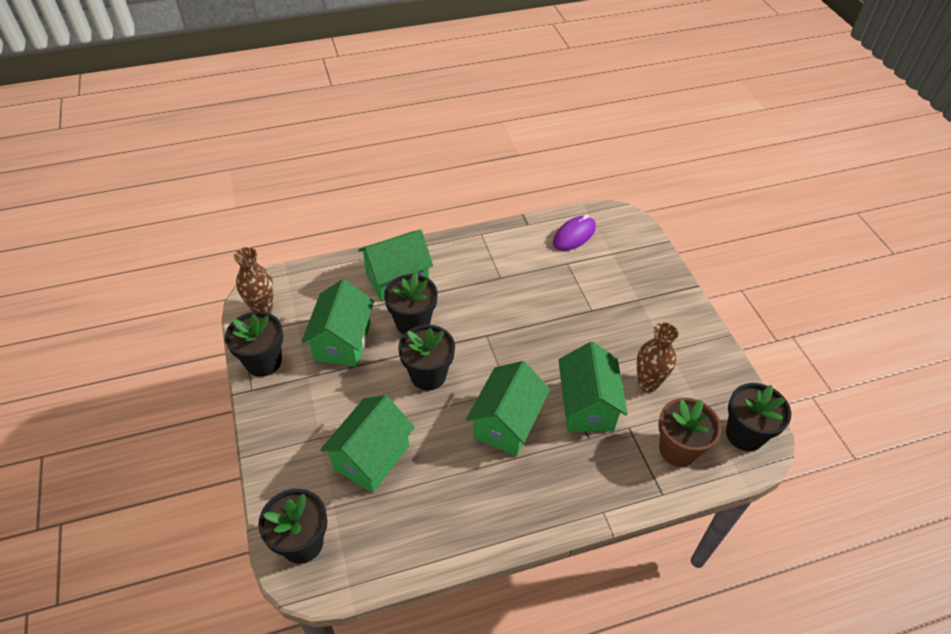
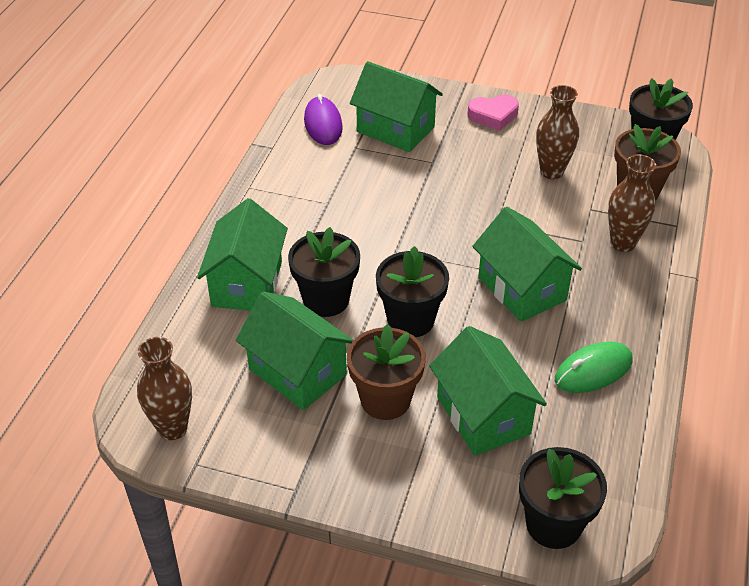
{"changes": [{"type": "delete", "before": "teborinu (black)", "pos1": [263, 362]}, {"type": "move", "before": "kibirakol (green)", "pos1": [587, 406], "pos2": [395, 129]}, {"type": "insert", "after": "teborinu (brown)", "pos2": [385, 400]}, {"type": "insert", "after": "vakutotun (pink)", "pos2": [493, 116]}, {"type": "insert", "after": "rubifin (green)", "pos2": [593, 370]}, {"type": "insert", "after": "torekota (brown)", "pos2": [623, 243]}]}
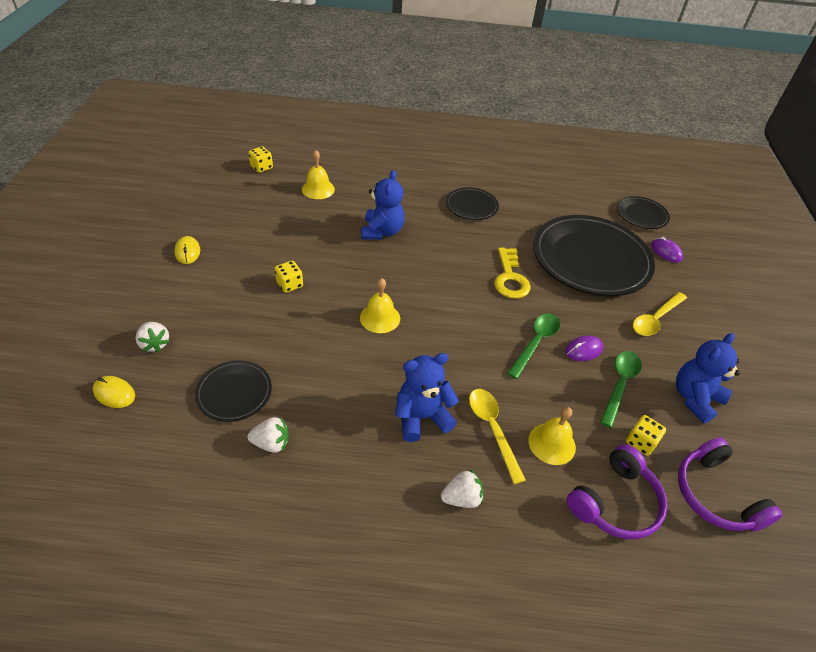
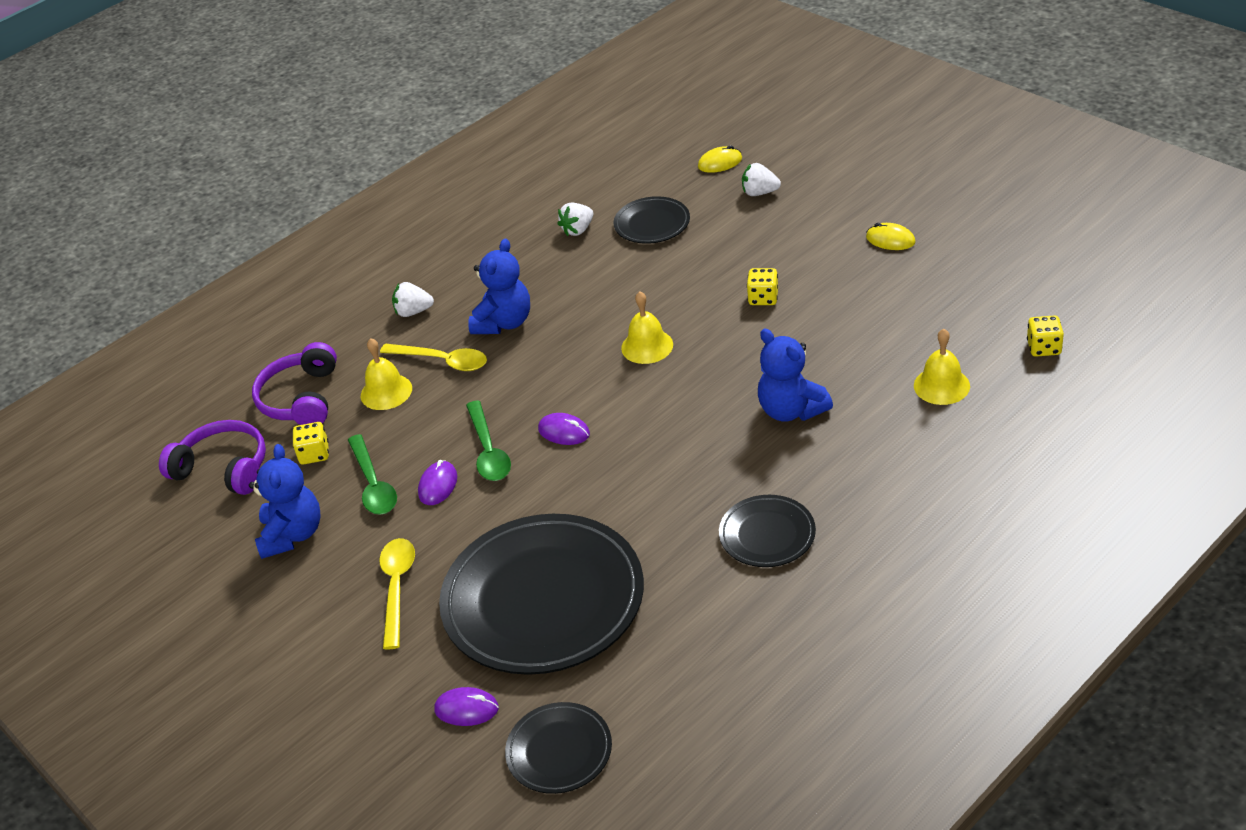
{"changes": [{"type": "rotate", "before": "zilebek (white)", "pos1": [462, 498], "pos2": [413, 312], "turn": 60}, {"type": "delete", "before": "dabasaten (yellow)", "pos1": [510, 278]}, {"type": "insert", "after": "rubifin (purple)", "pos2": [564, 432]}]}
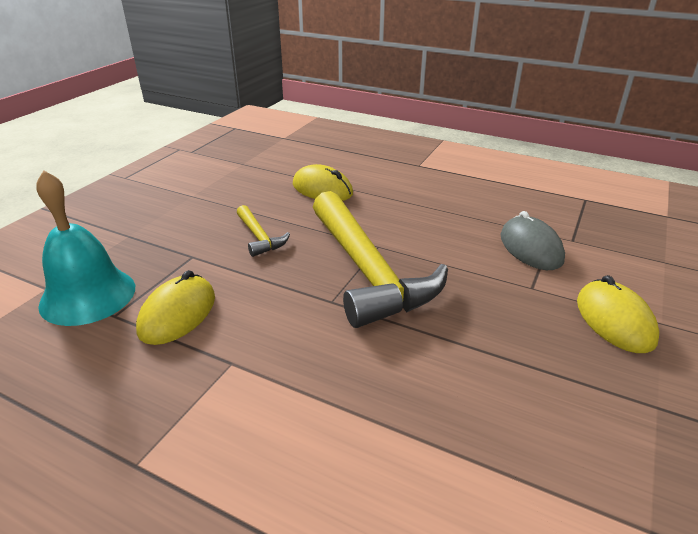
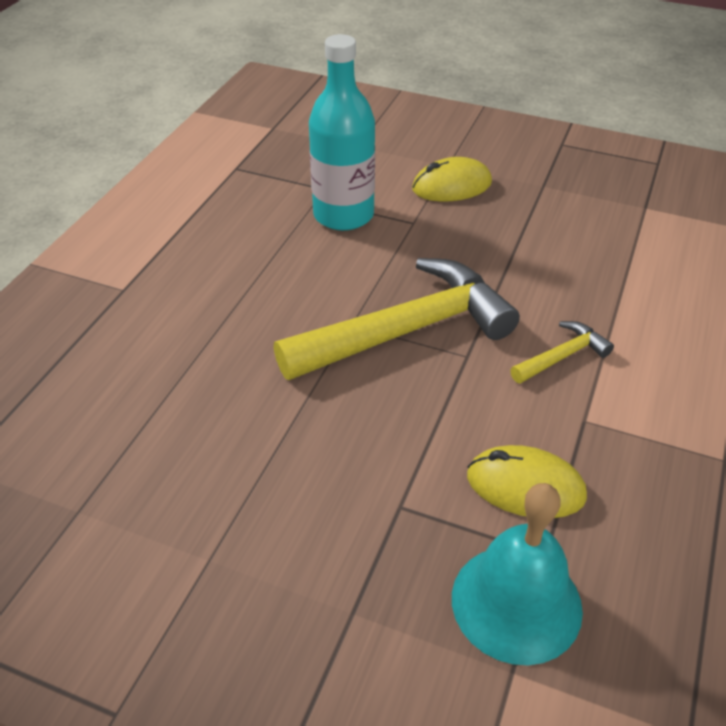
{"changes": [{"type": "move", "before": "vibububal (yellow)", "pos1": [259, 237], "pos2": [562, 356]}, {"type": "delete", "before": "rubifin (yellow)", "pos1": [322, 189]}, {"type": "replace", "before": "rubifin (grey)", "after": "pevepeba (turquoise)", "pos1": [530, 248], "pos2": [343, 215]}]}
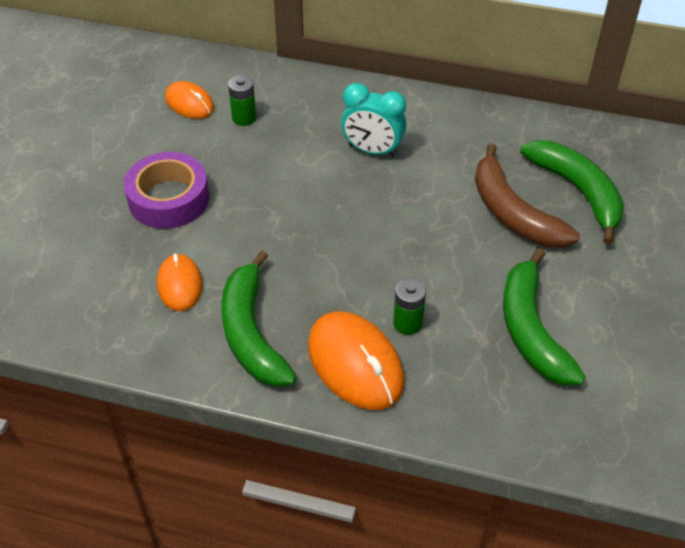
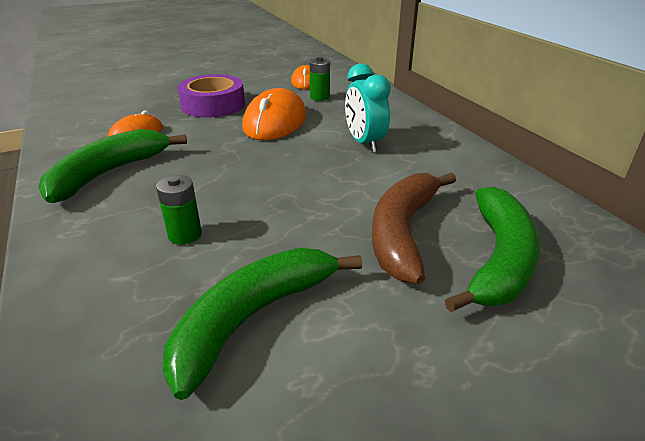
{"changes": [{"type": "move", "before": "rubifin (orange)", "pos1": [355, 364], "pos2": [275, 122]}]}
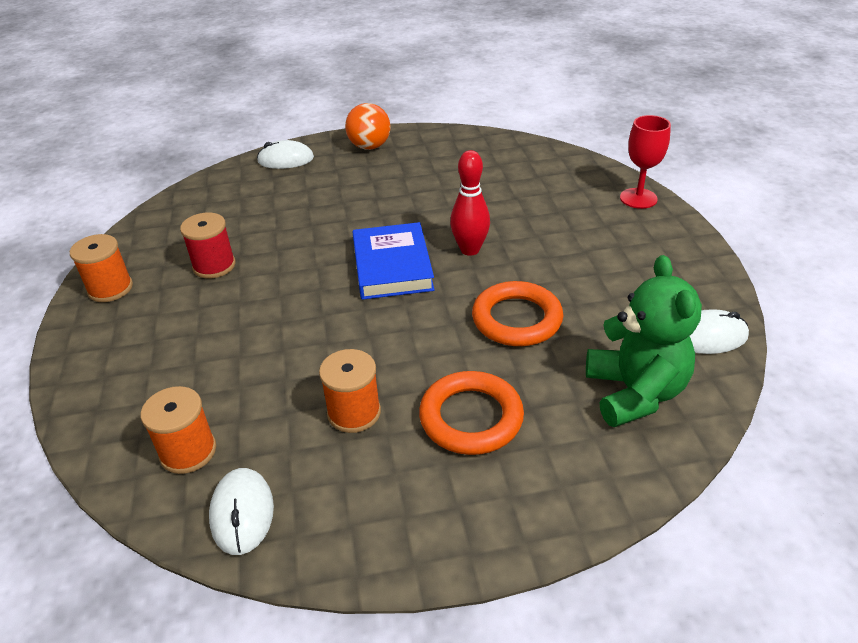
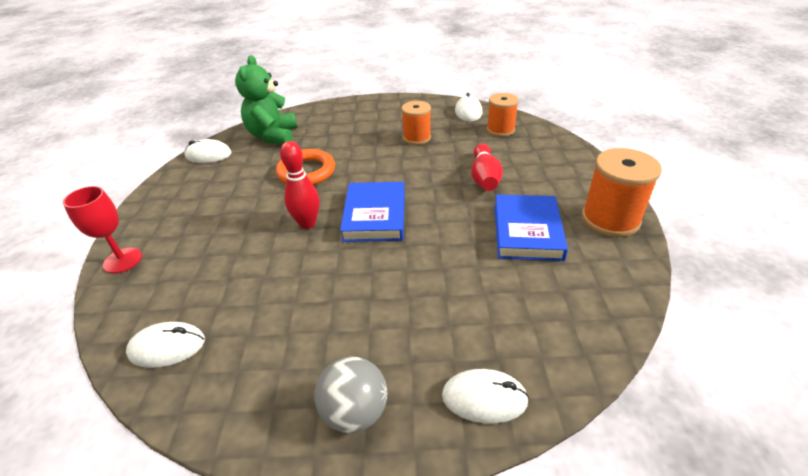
{"changes": [{"type": "resize", "before": "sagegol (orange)", "pos1": [110, 289], "pos2": [610, 219], "scale": 1.51}, {"type": "replace", "before": "sagegol (red)", "after": "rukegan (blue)", "pos1": [214, 266], "pos2": [527, 231]}, {"type": "recolor", "before": "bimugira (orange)", "after": "bimugira (grey)", "pos1": [369, 147], "pos2": [355, 412]}, {"type": "delete", "before": "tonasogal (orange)", "pos1": [471, 417]}, {"type": "insert", "after": "rubifin (white)", "pos2": [167, 347]}, {"type": "insert", "after": "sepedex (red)", "pos2": [484, 177]}]}
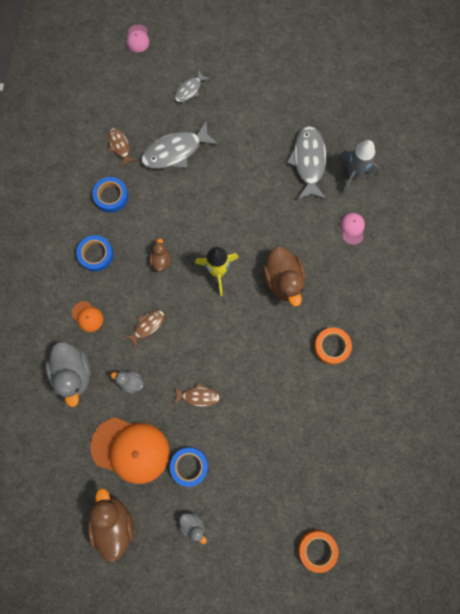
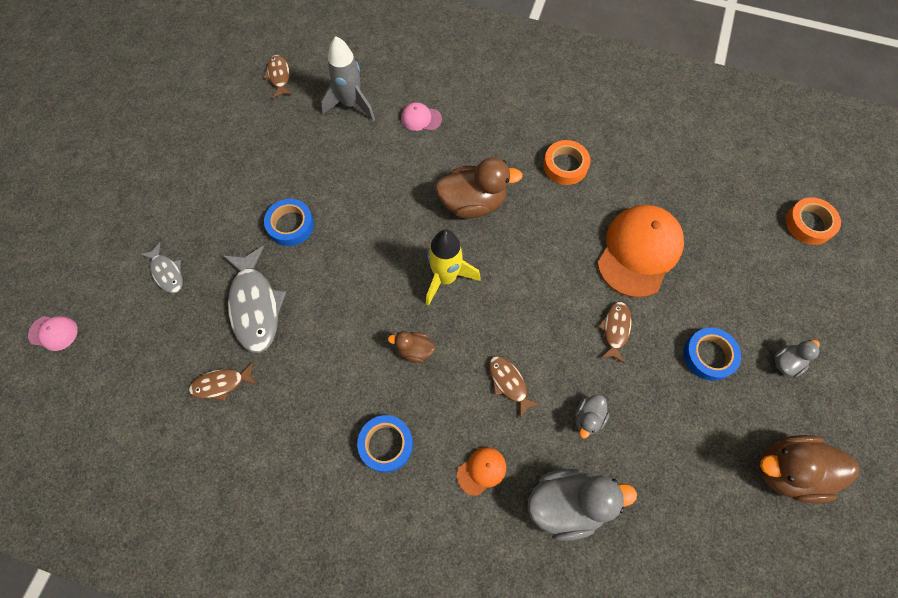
{"changes": [{"type": "move", "before": "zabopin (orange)", "pos1": [130, 449], "pos2": [639, 251]}, {"type": "move", "before": "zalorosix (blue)", "pos1": [111, 196], "pos2": [290, 225]}, {"type": "delete", "before": "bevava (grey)", "pos1": [308, 162]}, {"type": "insert", "after": "bevava (brown)", "pos2": [279, 76]}]}
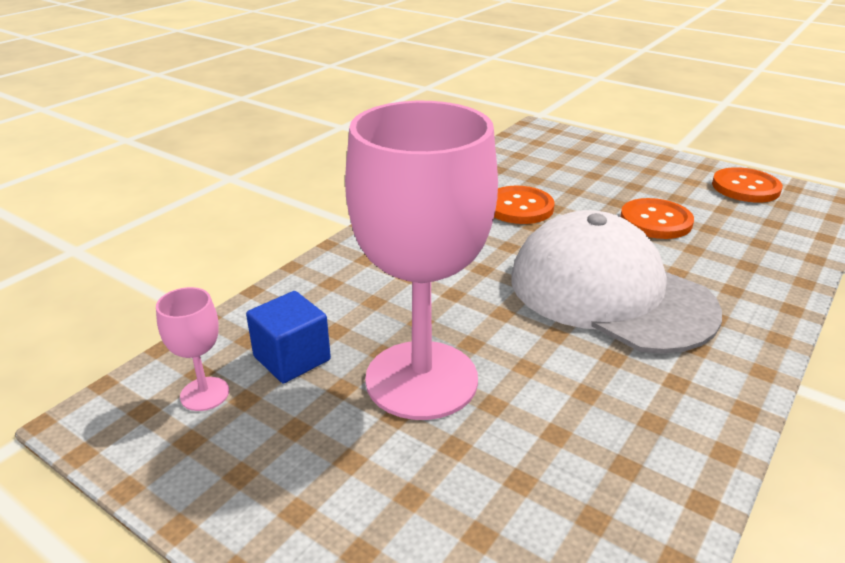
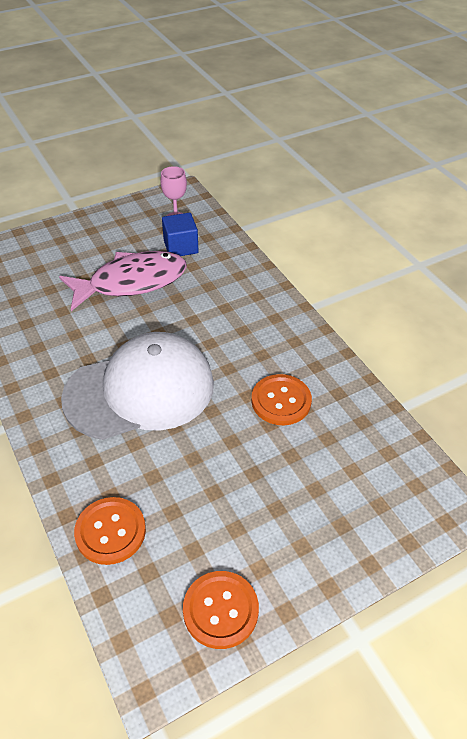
{"changes": [{"type": "replace", "before": "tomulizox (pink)", "after": "bevava (pink)", "pos1": [421, 379], "pos2": [131, 282]}, {"type": "move", "before": "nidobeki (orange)", "pos1": [655, 221], "pos2": [110, 531]}]}
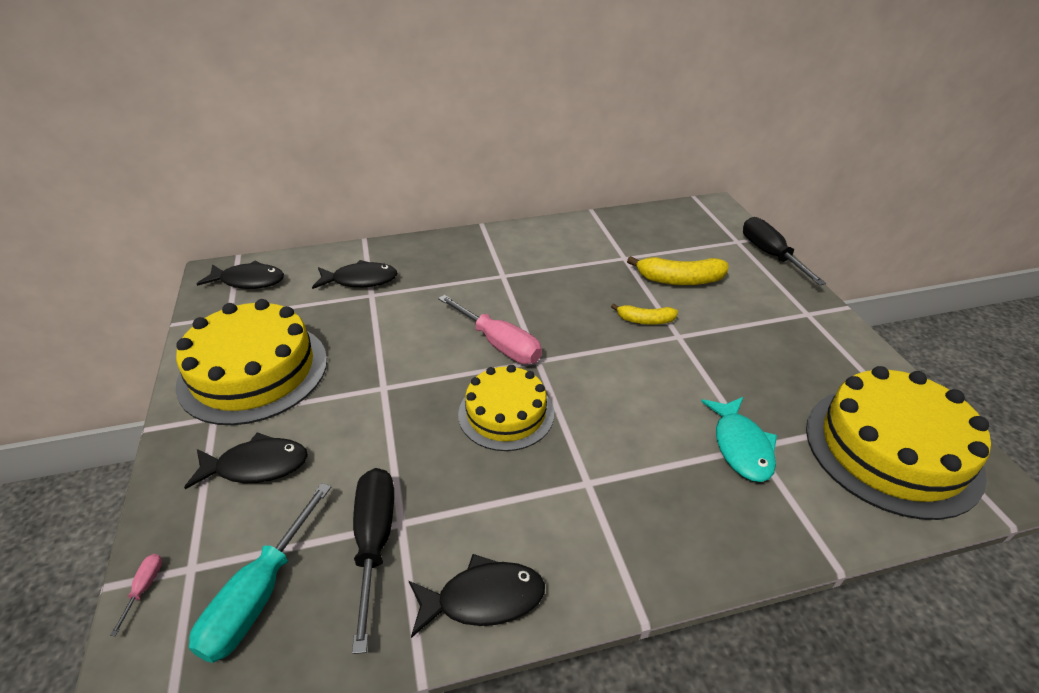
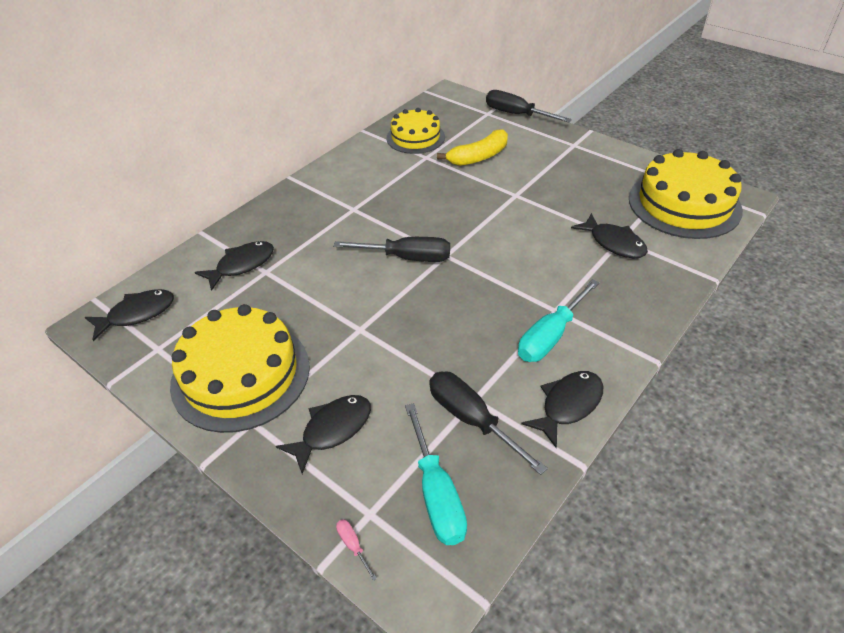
{"changes": [{"type": "recolor", "before": "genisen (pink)", "after": "genisen (black)", "pos1": [498, 344], "pos2": [406, 258]}, {"type": "move", "before": "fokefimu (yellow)", "pos1": [506, 413], "pos2": [415, 137]}, {"type": "delete", "before": "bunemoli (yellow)", "pos1": [645, 320]}, {"type": "recolor", "before": "bevava (turquoise)", "after": "bevava (black)", "pos1": [741, 446], "pos2": [614, 243]}, {"type": "insert", "after": "genisen (turquoise)", "pos2": [551, 335]}]}
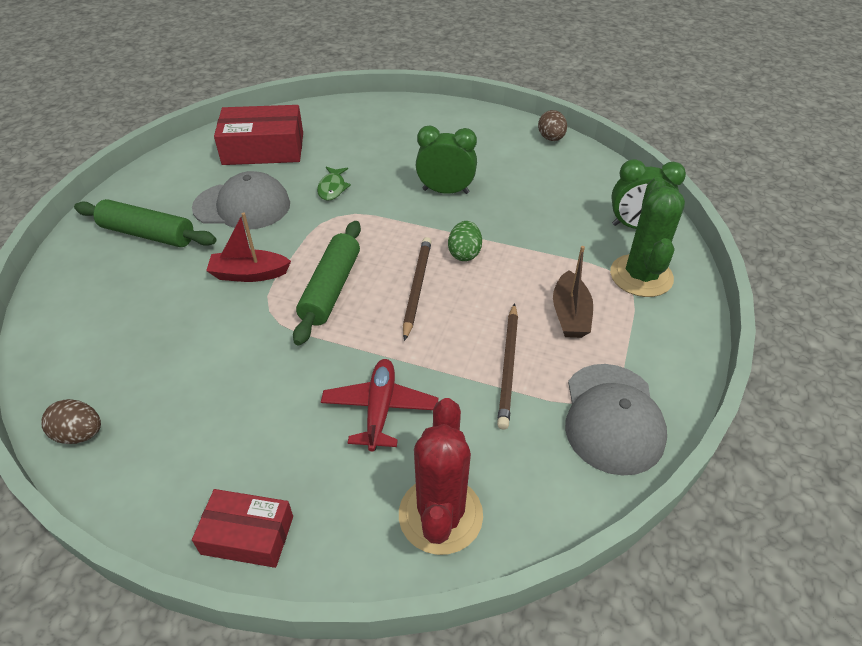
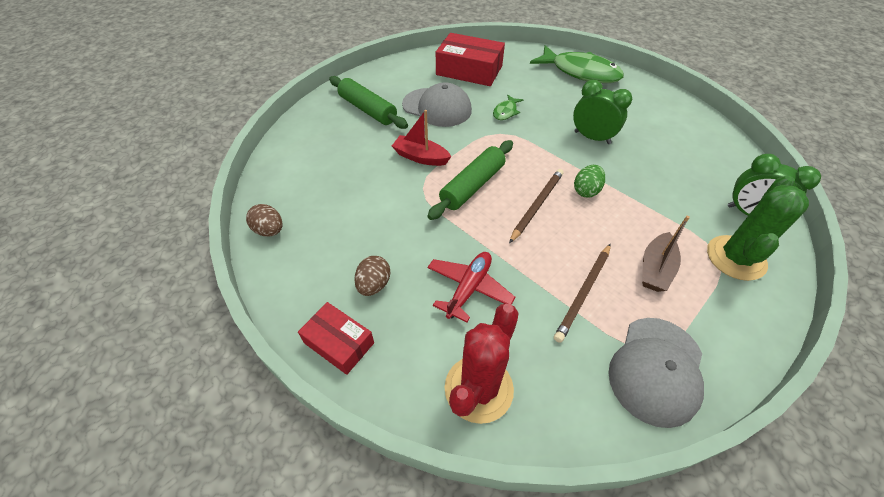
{"changes": [{"type": "move", "before": "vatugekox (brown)", "pos1": [551, 138], "pos2": [374, 285]}, {"type": "insert", "after": "bevava (green)", "pos2": [580, 72]}]}
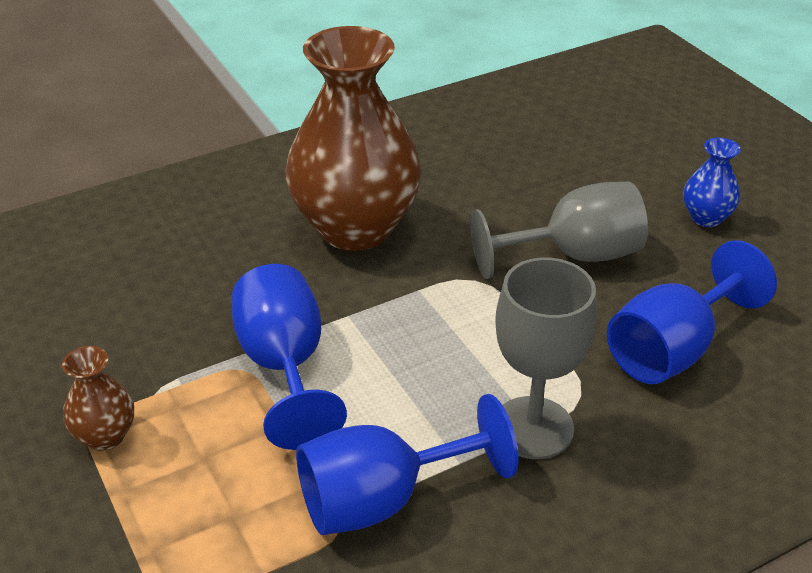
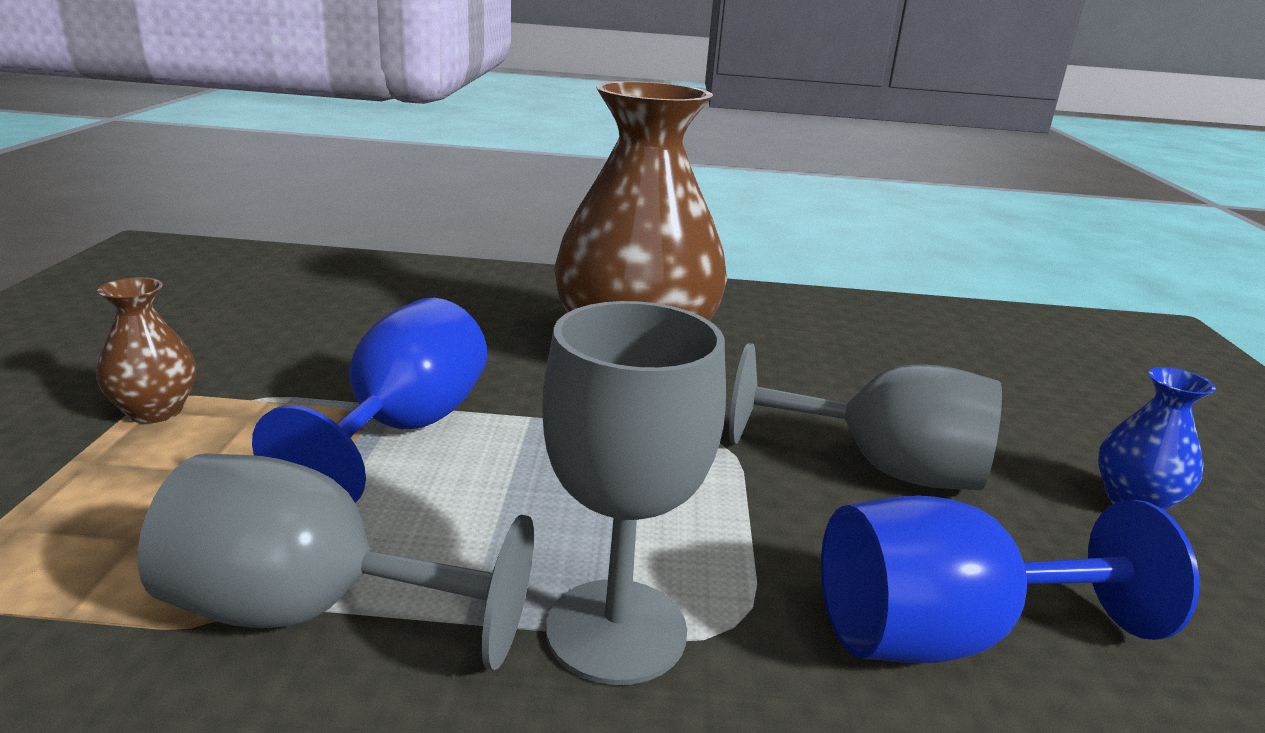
{"changes": [{"type": "recolor", "before": "tomulizox (blue)", "after": "tomulizox (grey)", "pos1": [383, 499], "pos2": [313, 612]}]}
